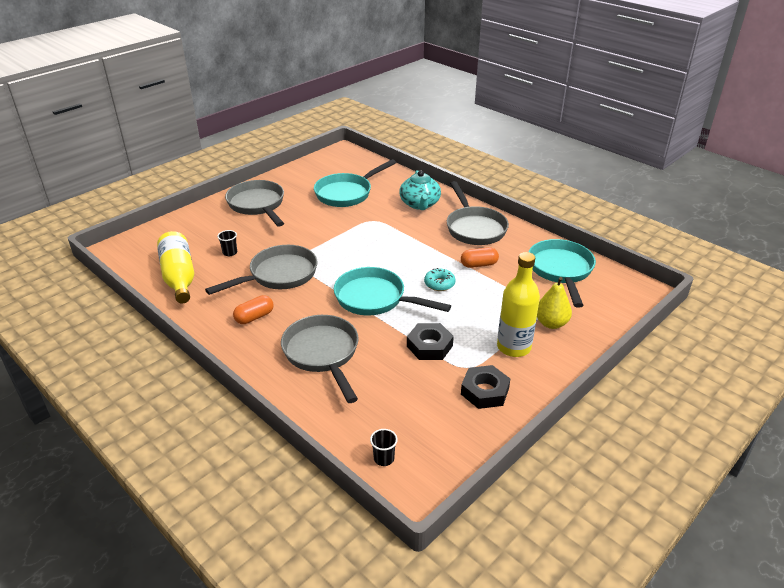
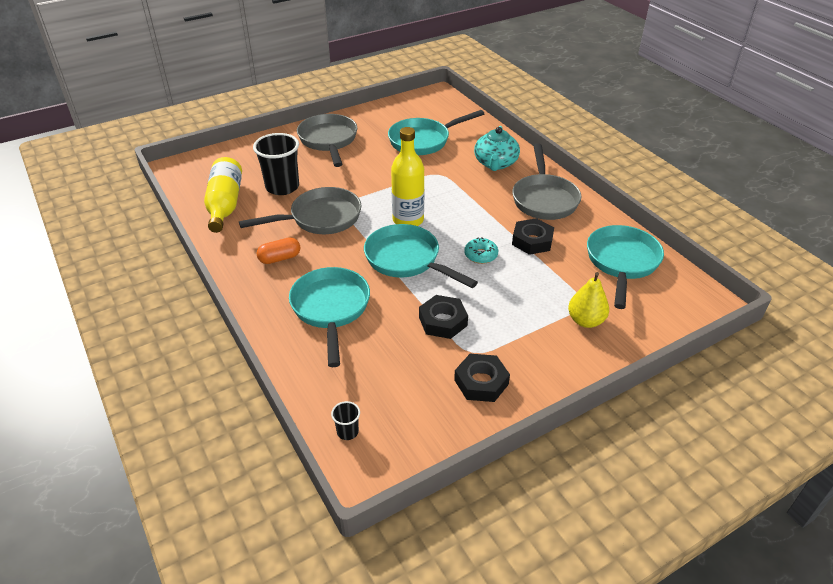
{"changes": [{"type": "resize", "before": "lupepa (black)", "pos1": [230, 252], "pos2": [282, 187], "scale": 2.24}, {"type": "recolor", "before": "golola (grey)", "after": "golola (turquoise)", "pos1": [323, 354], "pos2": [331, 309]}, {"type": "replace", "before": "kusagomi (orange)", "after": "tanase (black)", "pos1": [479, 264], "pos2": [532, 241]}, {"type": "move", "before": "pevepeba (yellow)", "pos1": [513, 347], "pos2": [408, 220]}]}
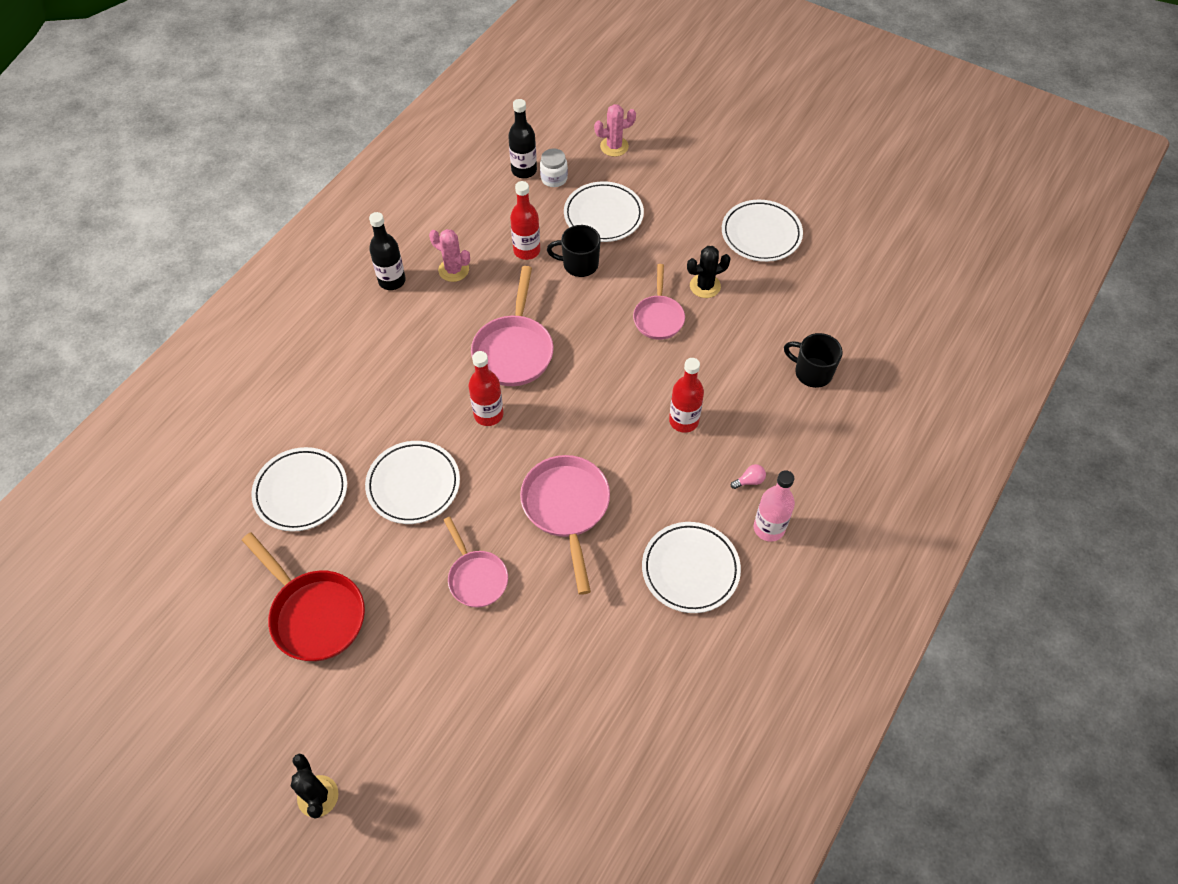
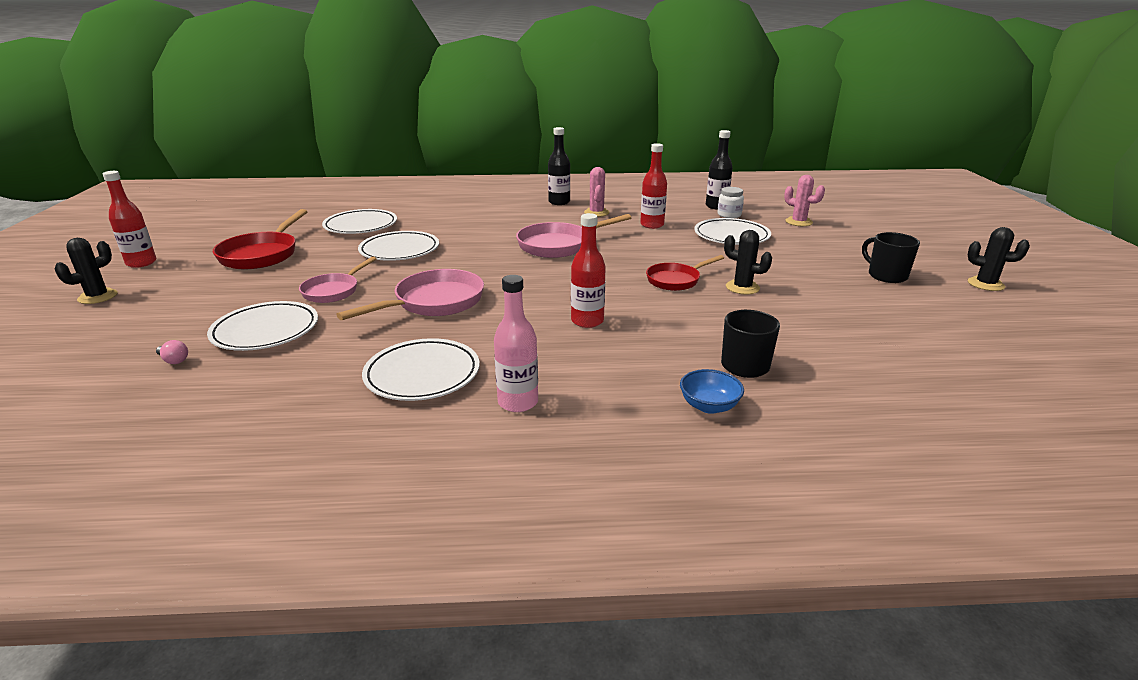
{"changes": [{"type": "move", "before": "pevepeba (red)", "pos1": [488, 414], "pos2": [141, 263]}, {"type": "move", "before": "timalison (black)", "pos1": [579, 264], "pos2": [886, 275]}, {"type": "recolor", "before": "golola (pink)", "after": "golola (red)", "pos1": [658, 317], "pos2": [676, 280]}, {"type": "move", "before": "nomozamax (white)", "pos1": [761, 234], "pos2": [265, 331]}, {"type": "move", "before": "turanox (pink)", "pos1": [749, 481], "pos2": [174, 360]}, {"type": "insert", "after": "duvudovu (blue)", "pos2": [709, 406]}, {"type": "insert", "after": "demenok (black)", "pos2": [985, 284]}]}
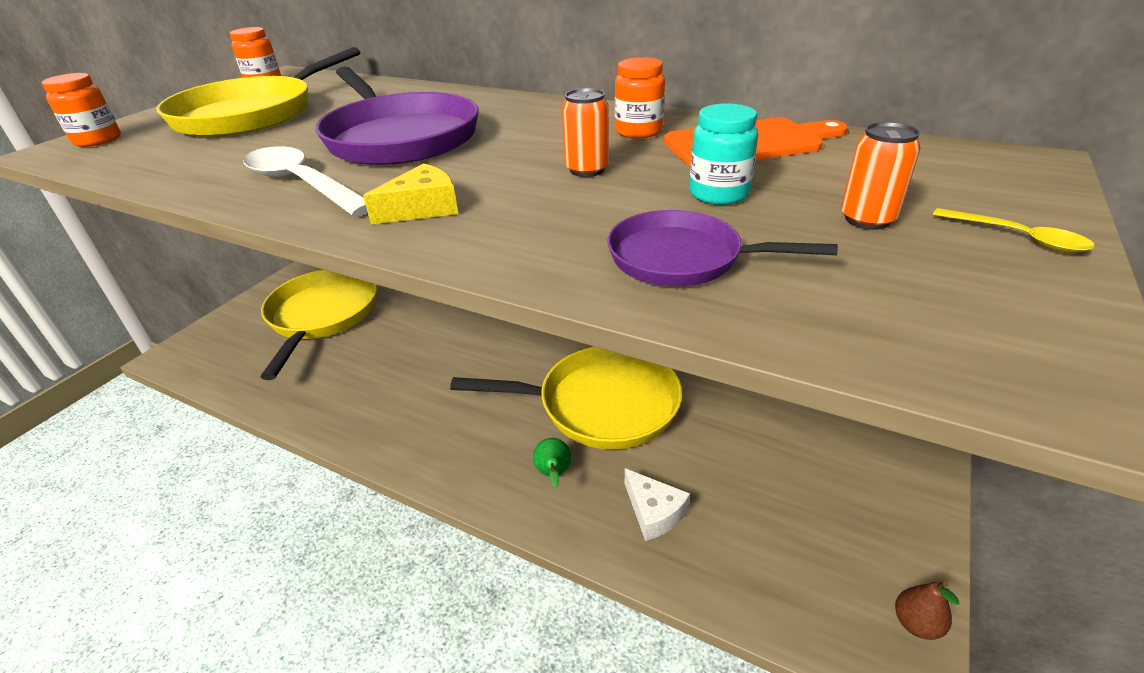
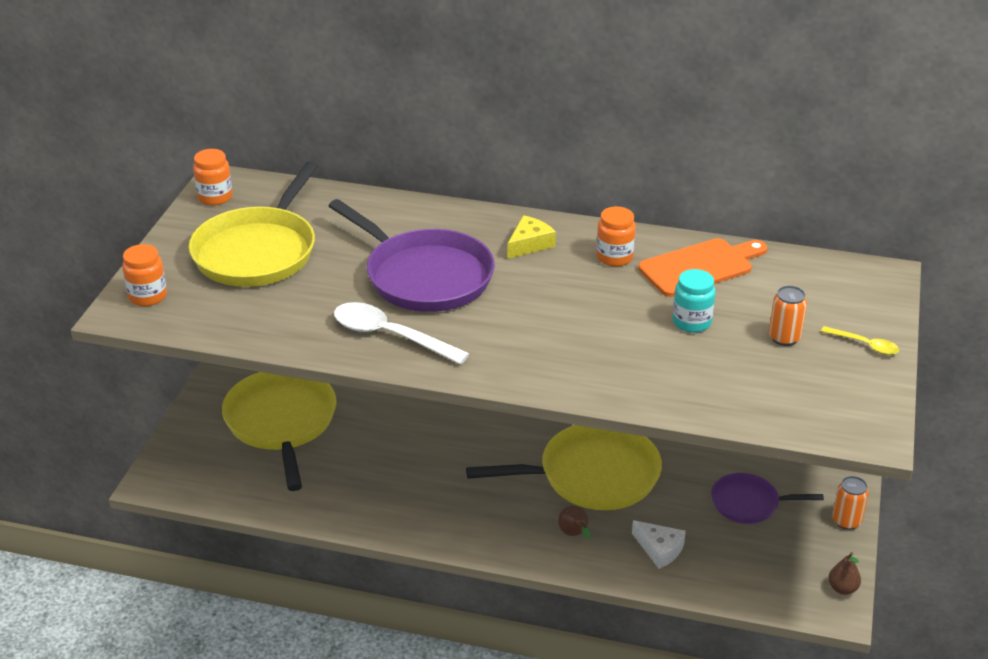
{"changes": [{"type": "move", "before": "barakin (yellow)", "pos1": [423, 208], "pos2": [529, 244]}, {"type": "recolor", "before": "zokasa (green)", "after": "zokasa (brown)", "pos1": [553, 474], "pos2": [574, 534]}, {"type": "move", "before": "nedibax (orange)", "pos1": [587, 170], "pos2": [846, 521]}, {"type": "move", "before": "golola (purple)", "pos1": [682, 258], "pos2": [749, 503]}]}
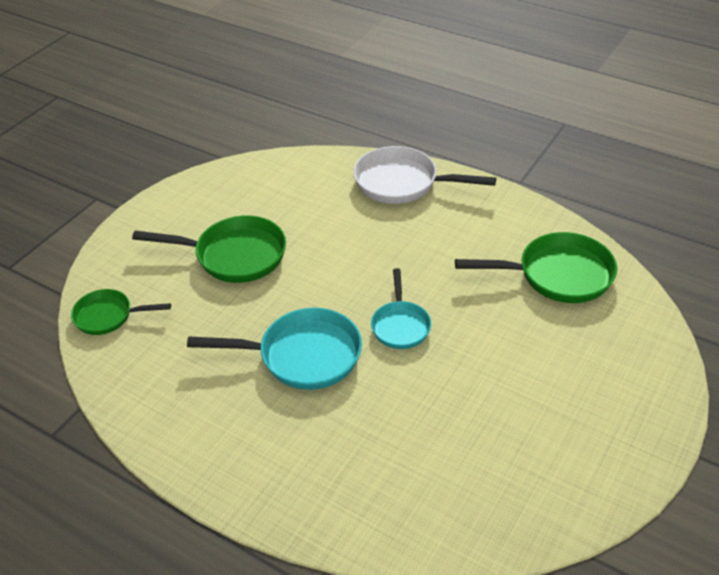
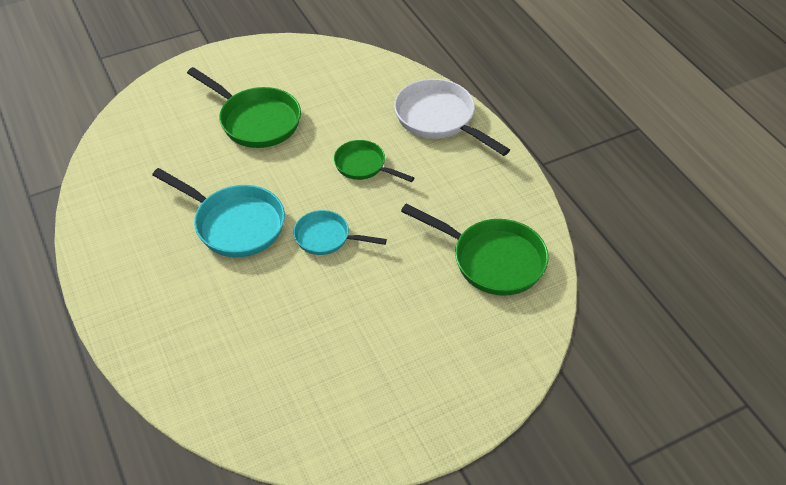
{"changes": [{"type": "move", "before": "golola (green)", "pos1": [108, 316], "pos2": [363, 165]}, {"type": "rotate", "before": "golola (turquoise)", "pos1": [400, 325], "pos2": [326, 237], "turn": 75}]}
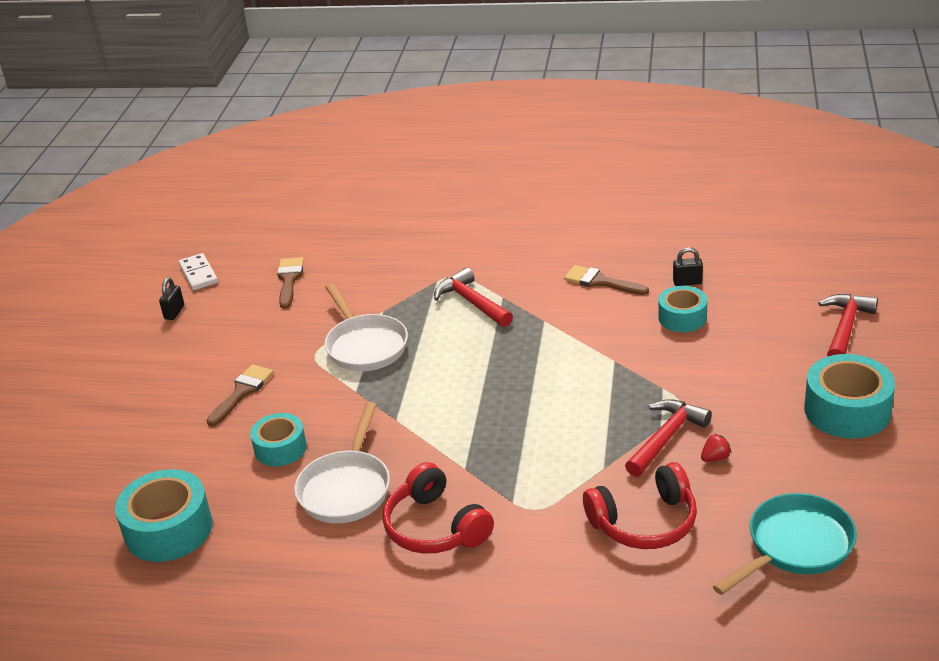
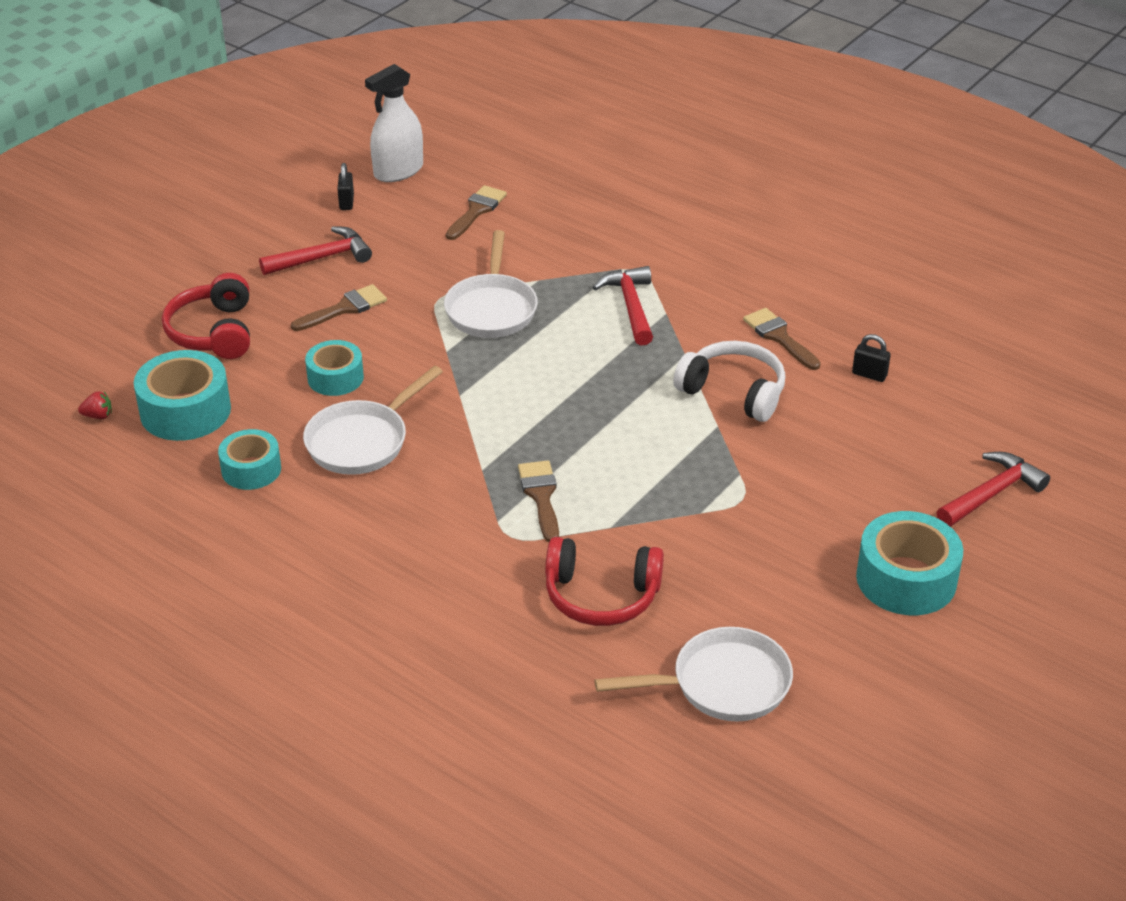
{"changes": [{"type": "rotate", "before": "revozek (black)", "pos1": [174, 312], "pos2": [346, 202], "turn": -45}, {"type": "replace", "before": "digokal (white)", "after": "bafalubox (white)", "pos1": [198, 274], "pos2": [398, 171]}, {"type": "move", "before": "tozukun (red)", "pos1": [435, 527], "pos2": [214, 332]}, {"type": "move", "before": "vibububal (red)", "pos1": [666, 438], "pos2": [322, 258]}, {"type": "move", "before": "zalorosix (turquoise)", "pos1": [682, 317], "pos2": [251, 469]}, {"type": "move", "before": "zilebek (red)", "pos1": [715, 458], "pos2": [98, 416]}, {"type": "recolor", "before": "golola (turquoise)", "after": "golola (white)", "pos1": [795, 546], "pos2": [722, 684]}, {"type": "insert", "after": "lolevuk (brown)", "pos2": [541, 496]}, {"type": "insert", "after": "tozukun (white)", "pos2": [733, 392]}]}
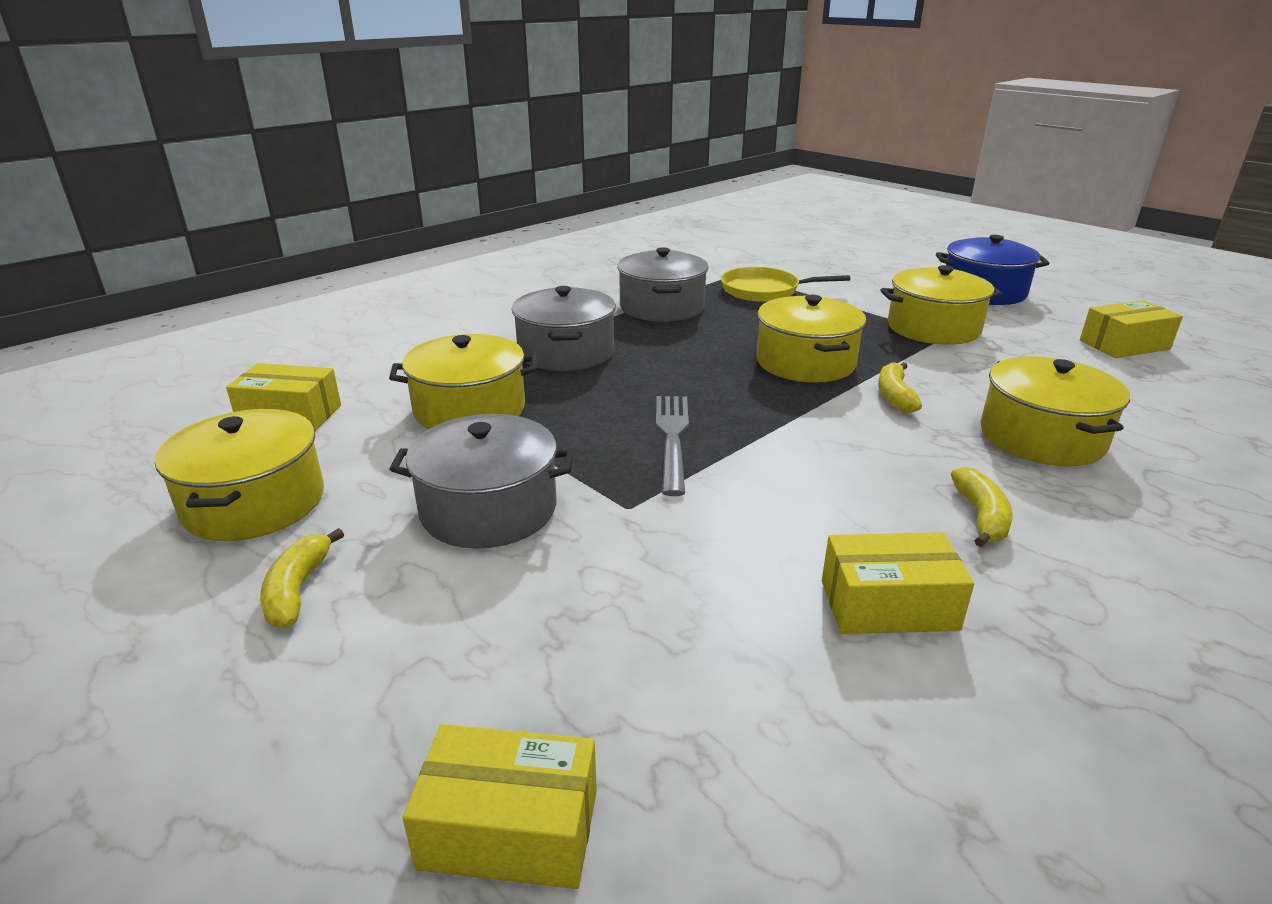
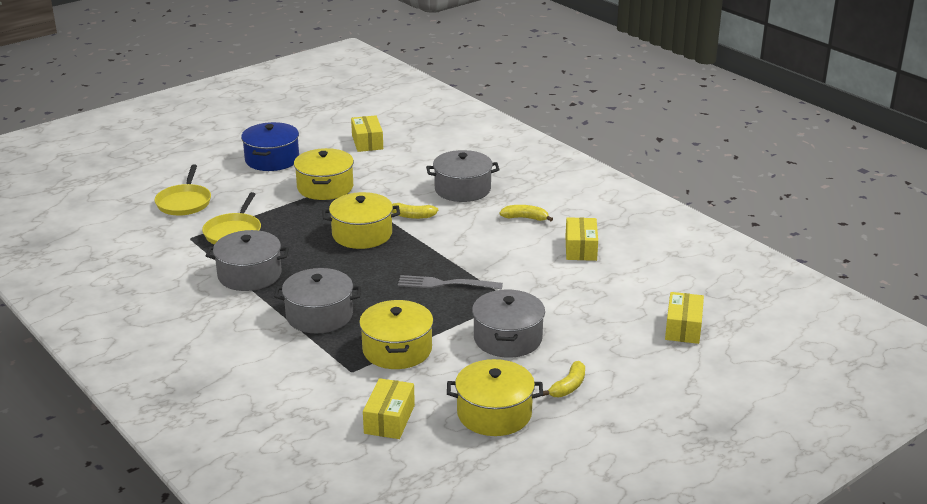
{"changes": [{"type": "rotate", "before": "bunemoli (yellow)", "pos1": [298, 590], "pos2": [568, 386], "turn": -60}, {"type": "recolor", "before": "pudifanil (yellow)", "after": "pudifanil (grey)", "pos1": [1041, 437], "pos2": [462, 189]}, {"type": "insert", "after": "golola (yellow)", "pos2": [184, 202]}]}
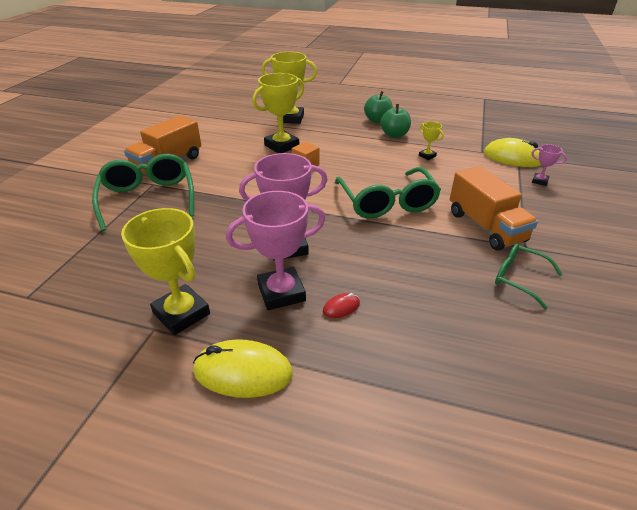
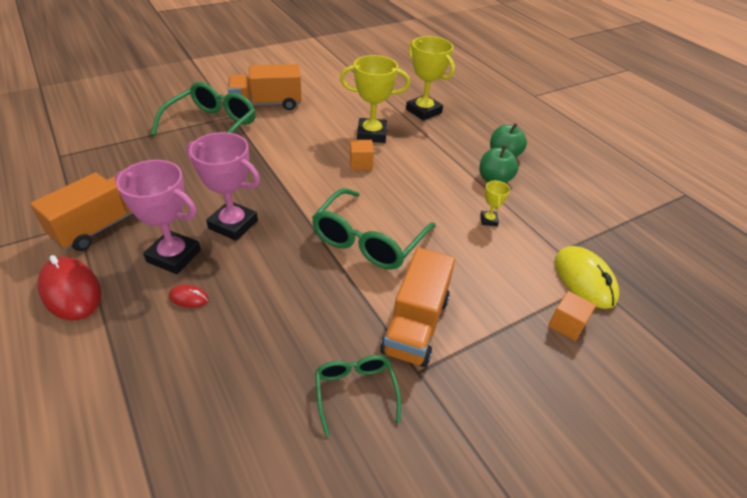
{"changes": [{"type": "replace", "before": "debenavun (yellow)", "after": "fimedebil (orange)", "pos1": [181, 313], "pos2": [103, 225]}, {"type": "recolor", "before": "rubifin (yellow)", "after": "rubifin (red)", "pos1": [243, 372], "pos2": [71, 291]}, {"type": "replace", "before": "debenavun (pink)", "after": "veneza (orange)", "pos1": [539, 181], "pos2": [567, 324]}]}
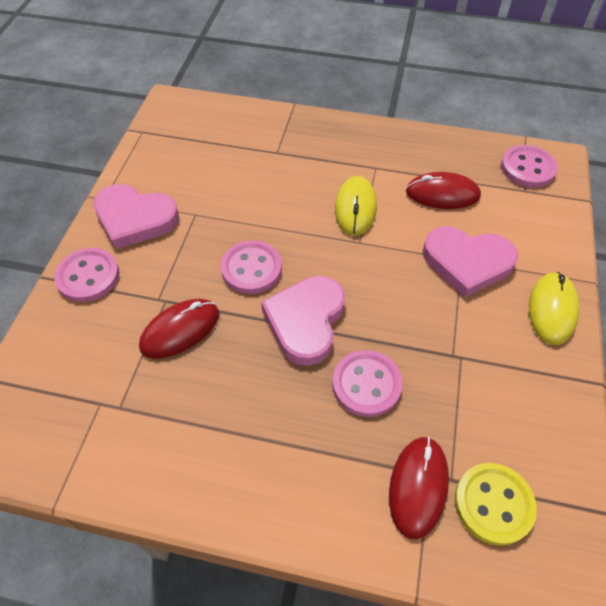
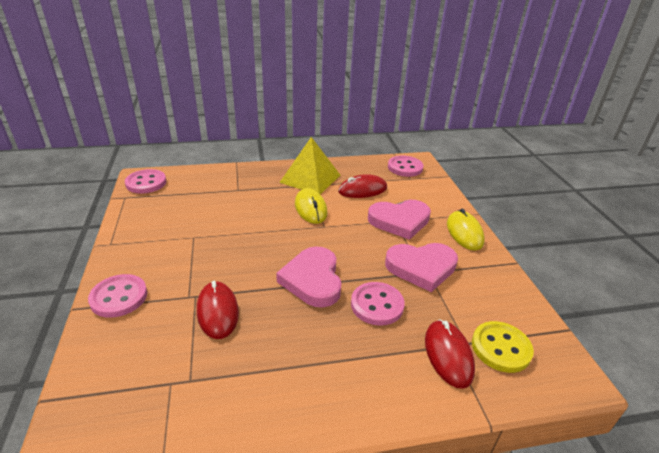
{"changes": [{"type": "move", "before": "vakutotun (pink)", "pos1": [135, 219], "pos2": [421, 267]}, {"type": "rotate", "before": "rubifin (red)", "pos1": [180, 330], "pos2": [217, 311], "turn": -45}, {"type": "move", "before": "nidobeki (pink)", "pos1": [251, 269], "pos2": [146, 183]}, {"type": "insert", "after": "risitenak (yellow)", "pos2": [310, 178]}]}
